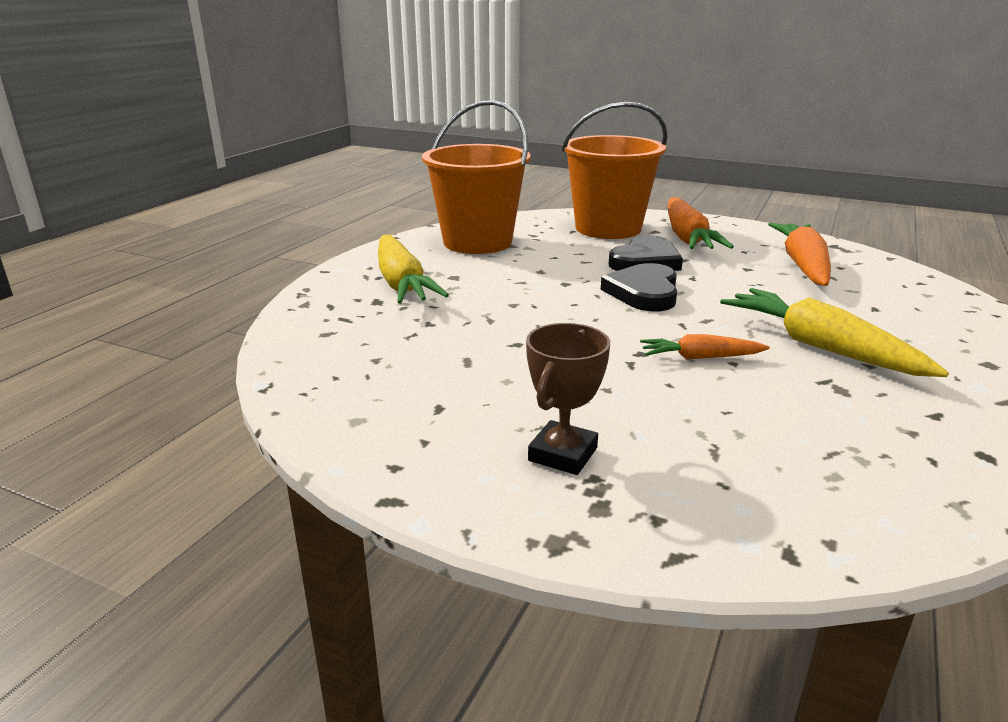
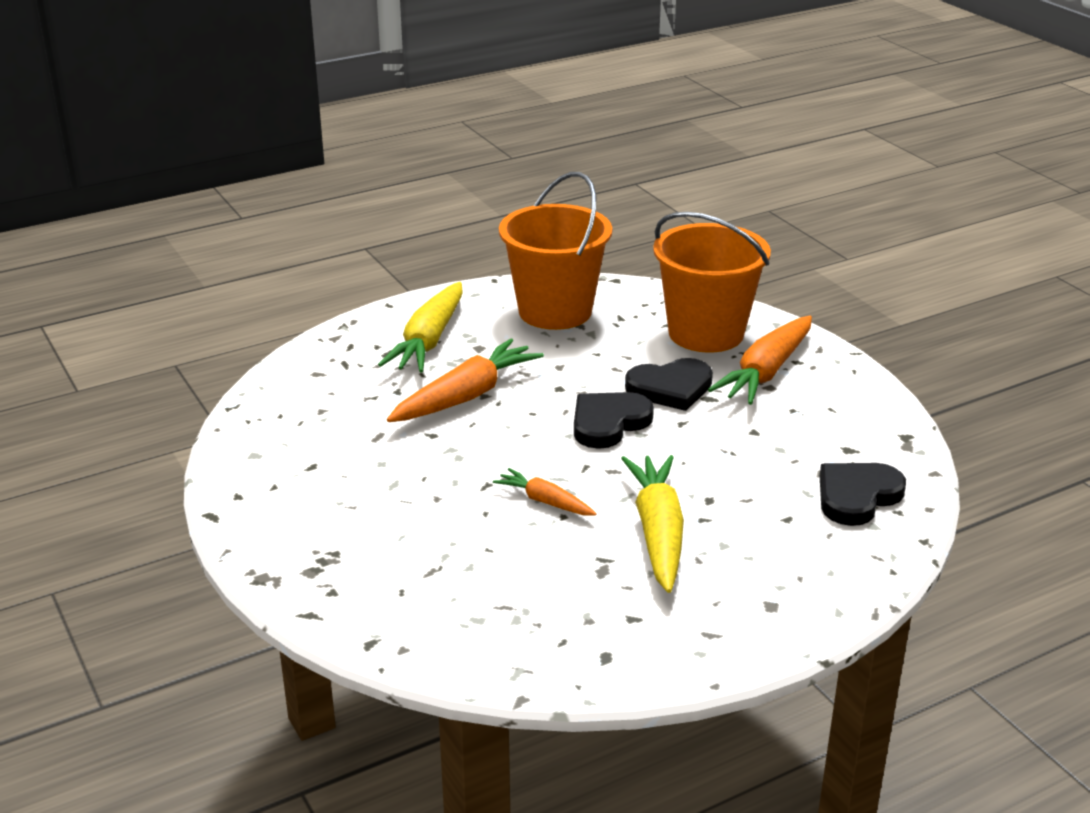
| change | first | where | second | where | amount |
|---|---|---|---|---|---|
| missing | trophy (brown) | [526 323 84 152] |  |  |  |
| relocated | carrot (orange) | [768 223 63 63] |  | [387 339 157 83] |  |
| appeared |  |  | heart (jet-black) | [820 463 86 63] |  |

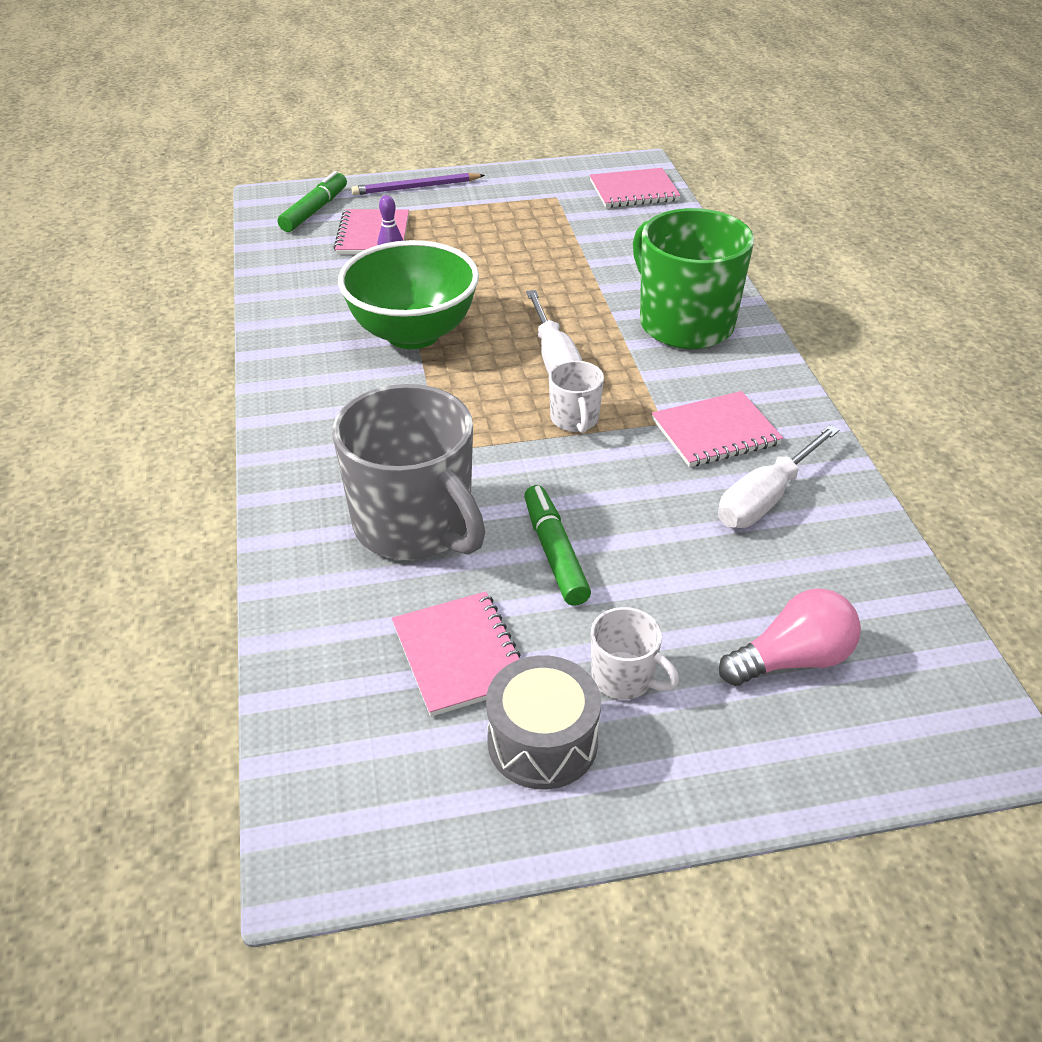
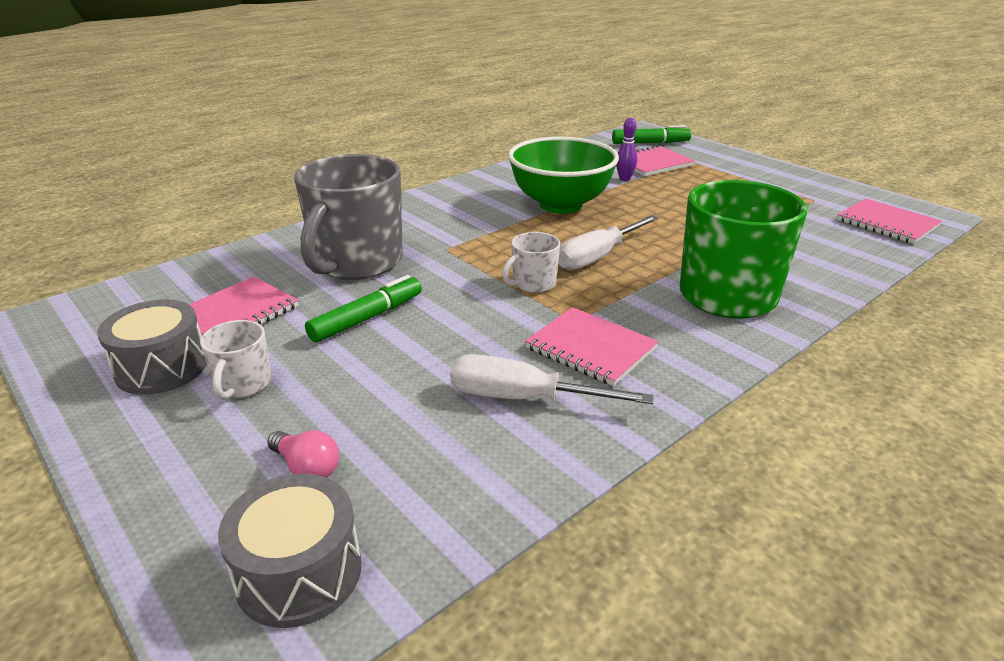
| change | first | where | second | where | amount |
|---|---|---|---|---|---|
| missing | pencil (violet) | [351 173 134 22] |  |  |  |
| size | light bulb (rosy) | [719 588 142 98] |  | [267 431 72 47] | x0.63 |
| appeared |  |  | snare drum (ash-grey) | [218 474 143 154] |  |

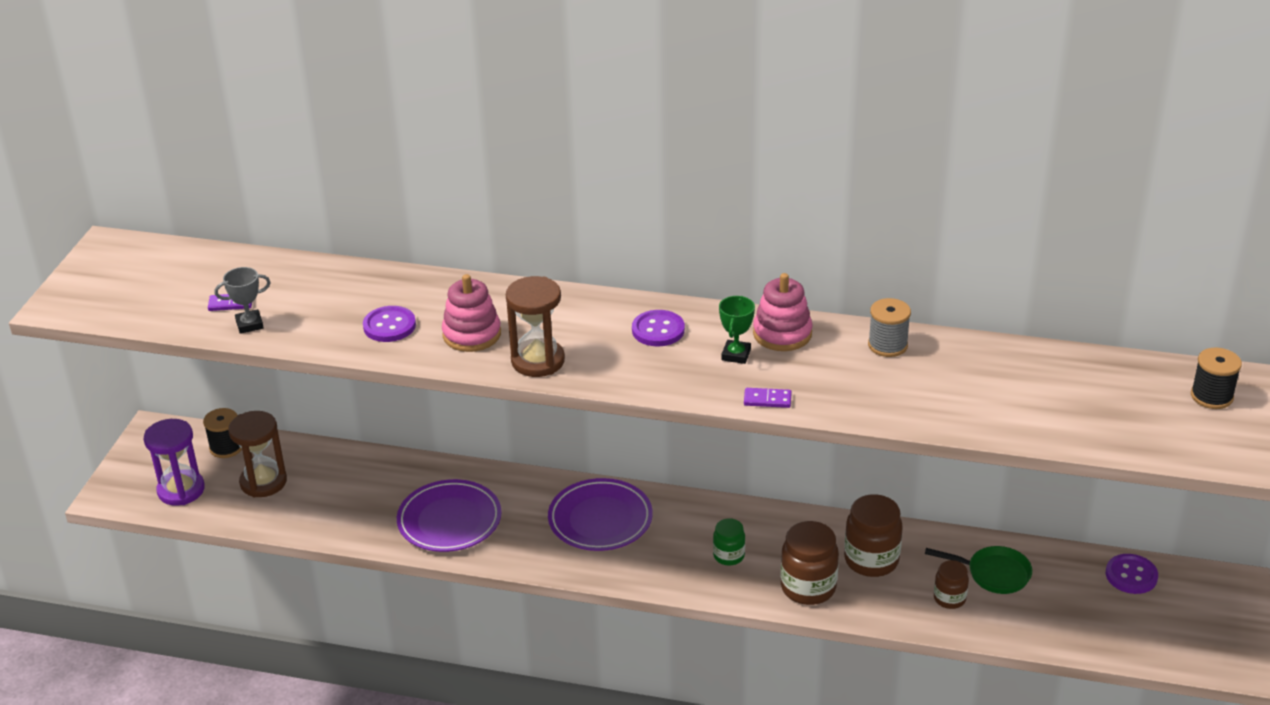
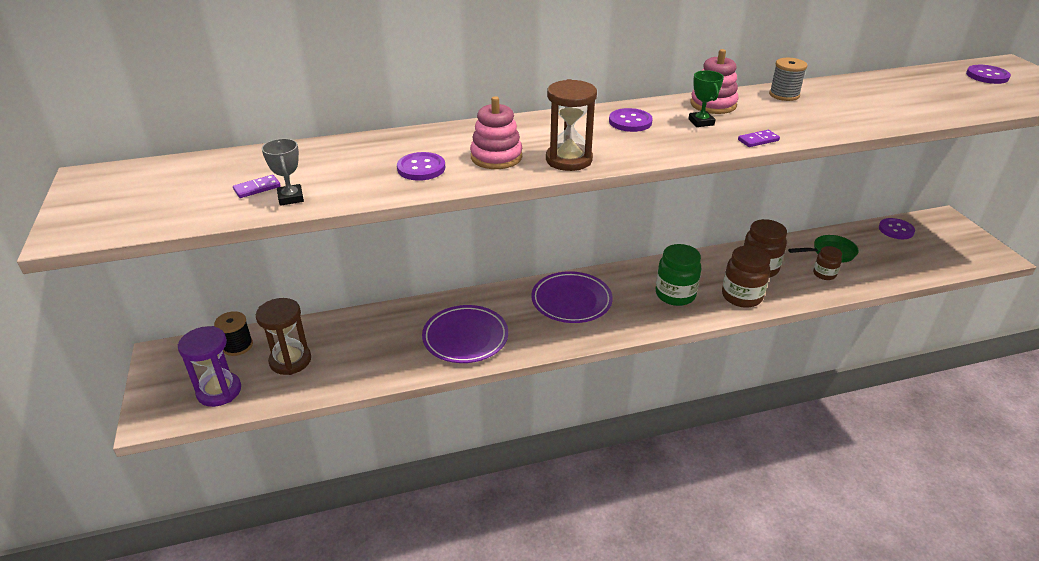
| change | first | where | second | where | amount |
|---|---|---|---|---|---|
| spun | trophy (ash-grey) | [215 267 56 67] |  | [262 139 42 67] | 60 degrees counterclockwise |
| size | jar (emerald) | [713 518 32 48] |  | [656 244 46 62] | x1.73 |
| exchanged | reel of thread (jet-black) | [1191 348 51 61] | button (violet) | [966 65 45 19] |  |

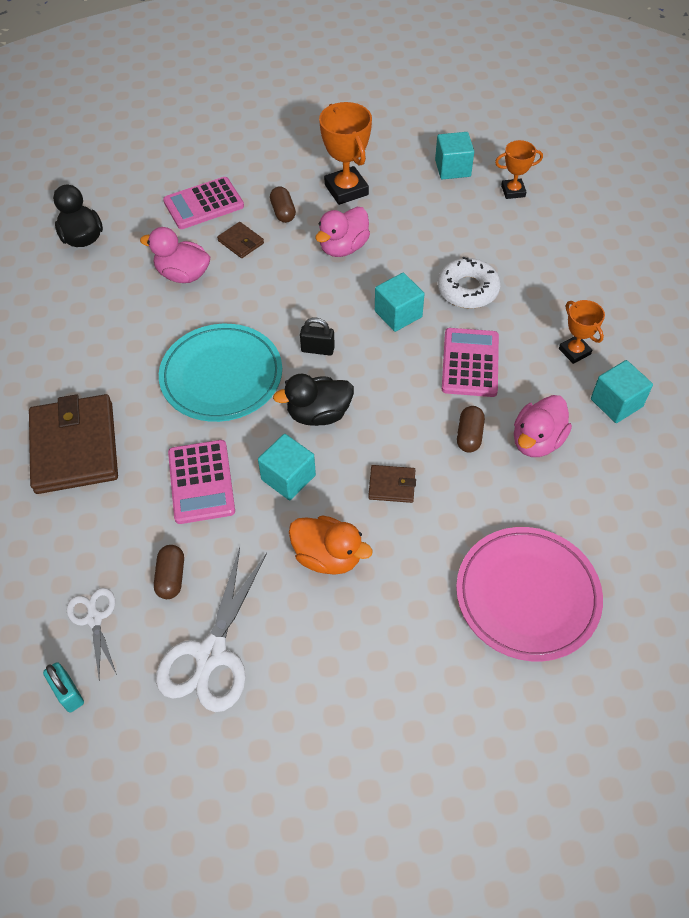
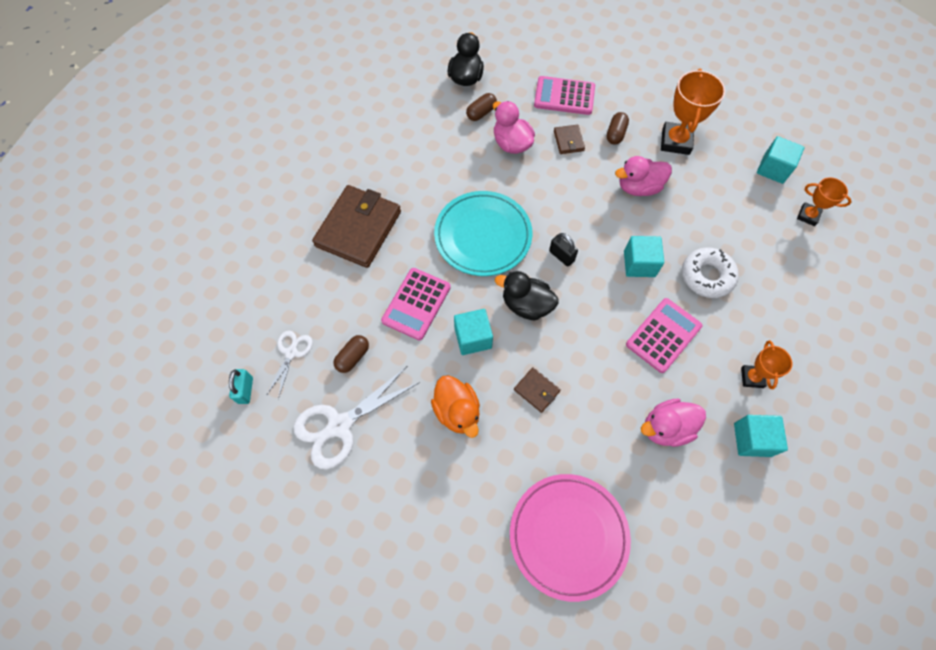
| change | first | where | second | where | amount |
|---|---|---|---|---|---|
| relocated | pill shape (brown) | [457 406 28 47] |  | [466 93 31 28] |  |

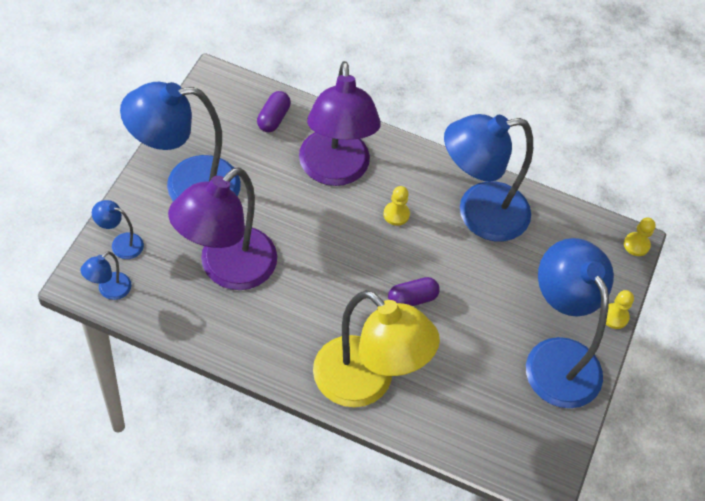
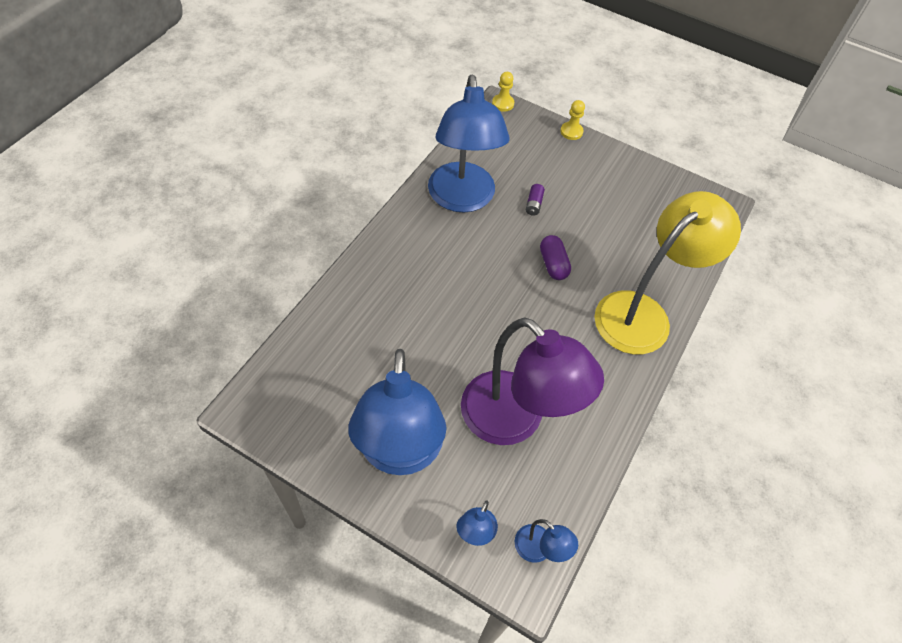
| change | first | where | second | where | amount |
|---|---|---|---|---|---|
| missing | pill shape (violet) | [257 91 34 41] |  |  |  |
| missing | lamp (violet) | [299 61 82 125] |  |  |  |
| missing | game pawn (yellow) | [383 186 27 40] |  |  |  |
| missing | lamp (royal blue) | [526 238 88 170] |  |  |  |
| appeared |  |  | AA battery (violet) | [526 184 19 32] |  |

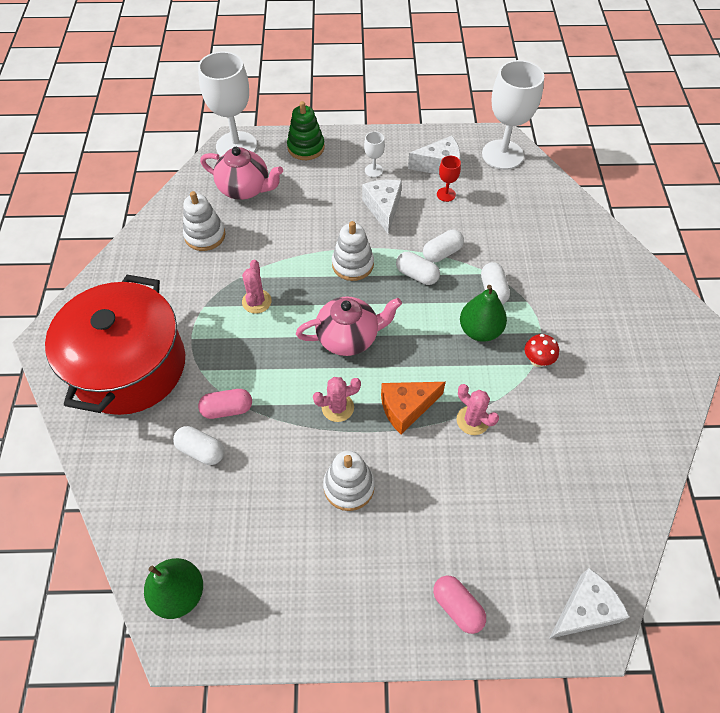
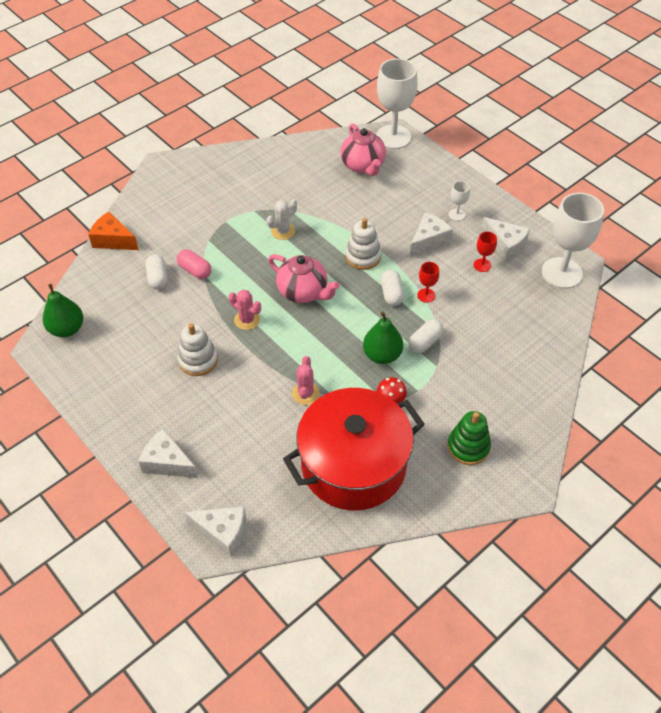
| change | first | where | second | where | amount |
|---|---|---|---|---|---|
| relocated | cooking pot (scarlet) | [45 275 140 140] |  | [283 388 142 122] |  |
| missing | ring stacker (snow-white) | [183 191 42 60] |  |  |  |
| colour | saguaro cactus (rosy) | [242 260 30 54] | saguaro cactus (snow-white) | [267 199 30 41] |  |
| relocated | ring stacker (emerald) | [287 101 38 59] |  | [447 411 44 54] |  |
| relocated | cheese (orange) | [381 382 65 52] |  | [88 212 51 38] |  |
| exchanged | pill shape (snow-white) | [423 230 41 33] | goblet (scarlet) | [417 262 22 41] |  |
| exchanged | pill shape (rosy) | [433 575 53 59] | cheese (snow-white) | [138 429 60 49] |  |

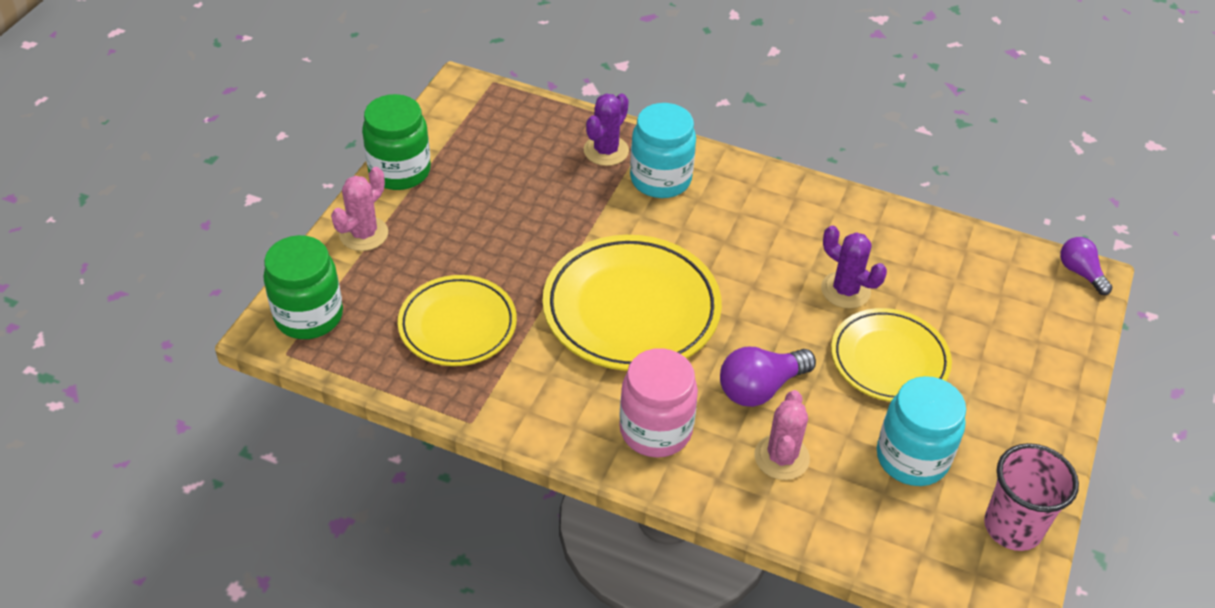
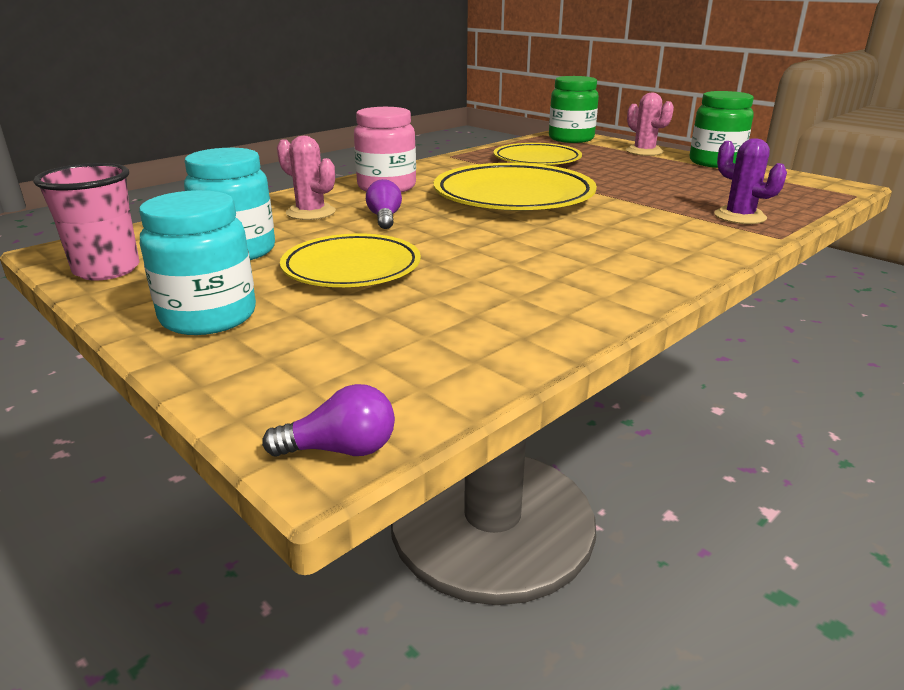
| change | first | where | second | where | amount |
|---|---|---|---|---|---|
| relocated | jar (teal) | [630 103 66 95] |  | [139 190 117 145] |  |
| size | light bulb (violet) | [720 347 96 60] |  | [366 179 36 50] | x0.65 |
| missing | saguaro cactus (violet) | [821 225 66 84] |  |  |  |

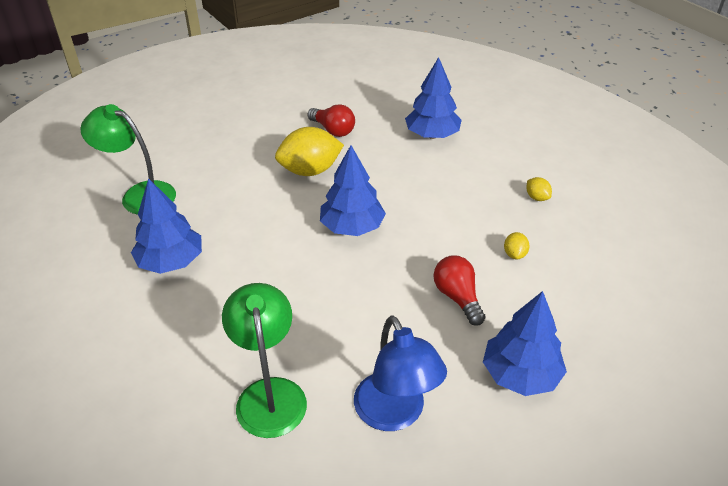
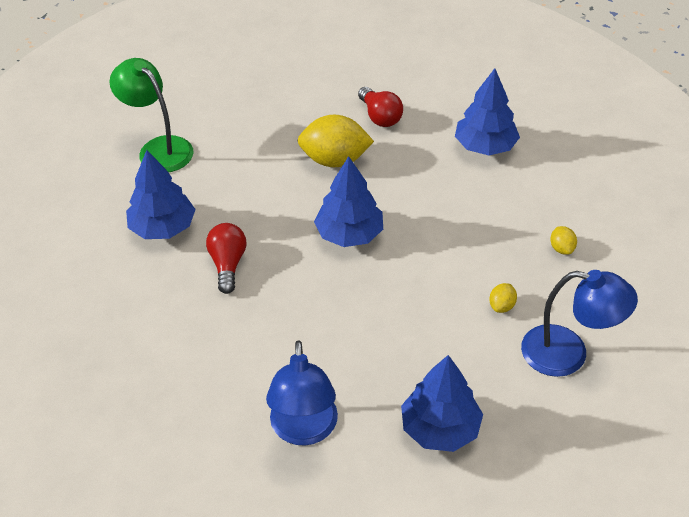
| change | first | where | second | where | amount |
|---|---|---|---|---|---|
| missing | lamp (emerald) | [222 283 85 155] |  |  |  |
| relocated | light bulb (scarlet) | [433 255 52 71] |  | [206 223 41 71] |  |
| appeared |  |  | lamp (royal blue) | [521 270 117 107] |  |

